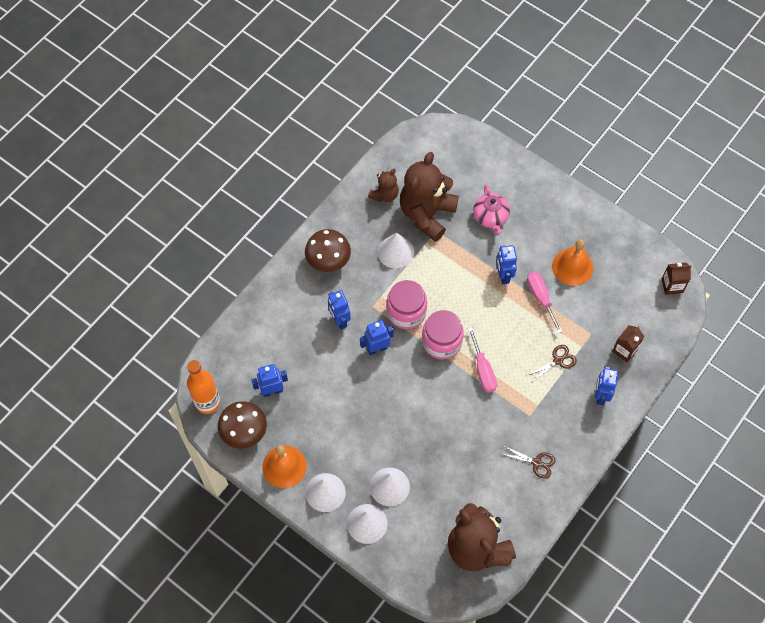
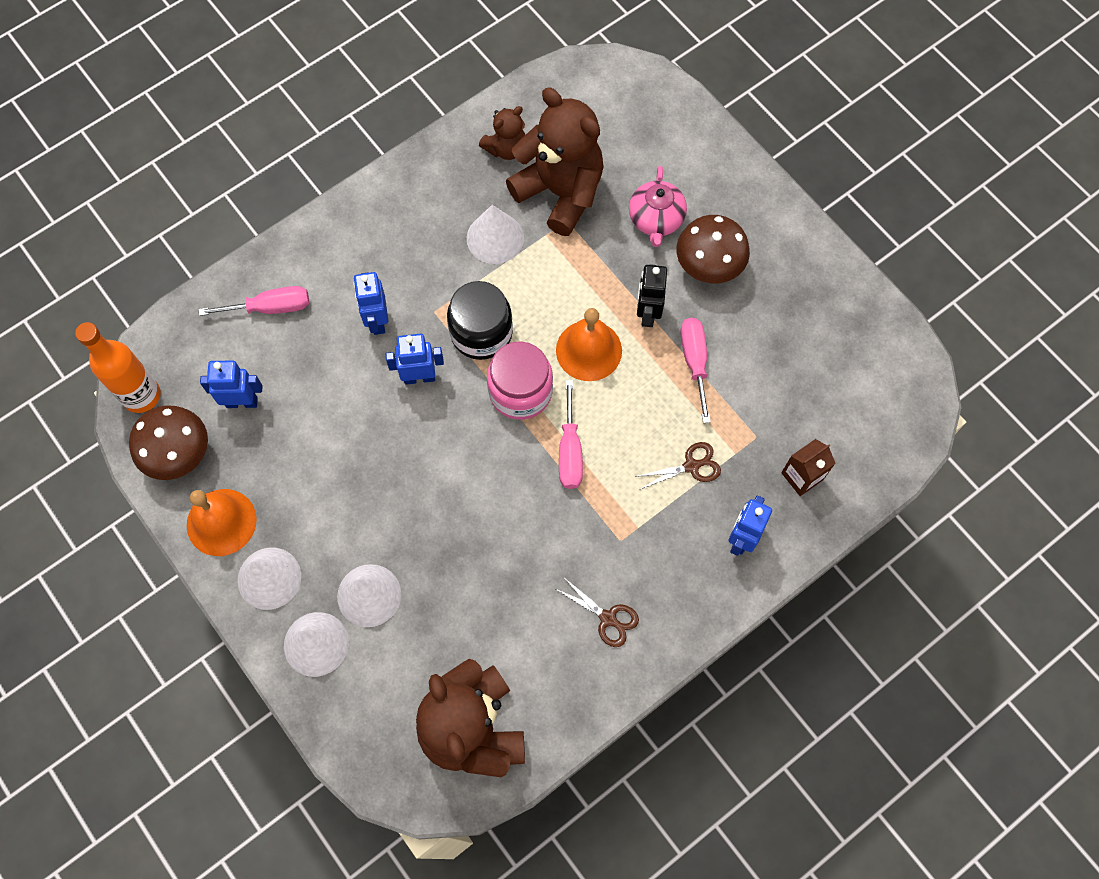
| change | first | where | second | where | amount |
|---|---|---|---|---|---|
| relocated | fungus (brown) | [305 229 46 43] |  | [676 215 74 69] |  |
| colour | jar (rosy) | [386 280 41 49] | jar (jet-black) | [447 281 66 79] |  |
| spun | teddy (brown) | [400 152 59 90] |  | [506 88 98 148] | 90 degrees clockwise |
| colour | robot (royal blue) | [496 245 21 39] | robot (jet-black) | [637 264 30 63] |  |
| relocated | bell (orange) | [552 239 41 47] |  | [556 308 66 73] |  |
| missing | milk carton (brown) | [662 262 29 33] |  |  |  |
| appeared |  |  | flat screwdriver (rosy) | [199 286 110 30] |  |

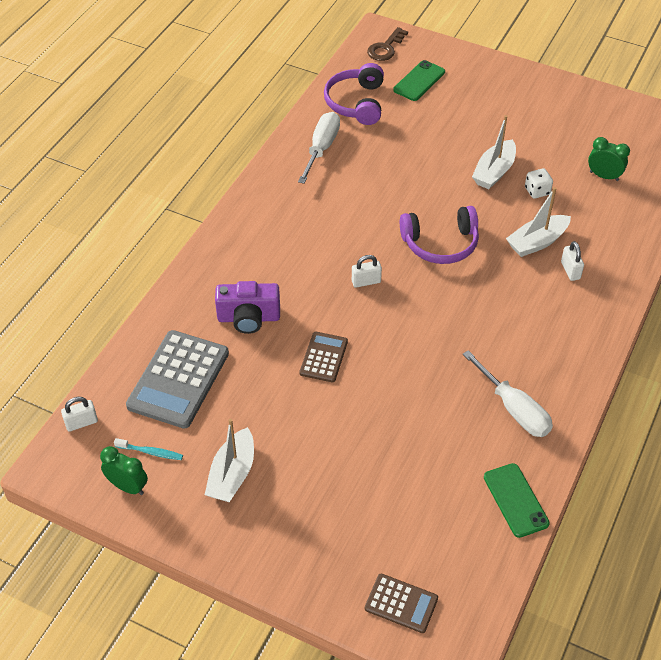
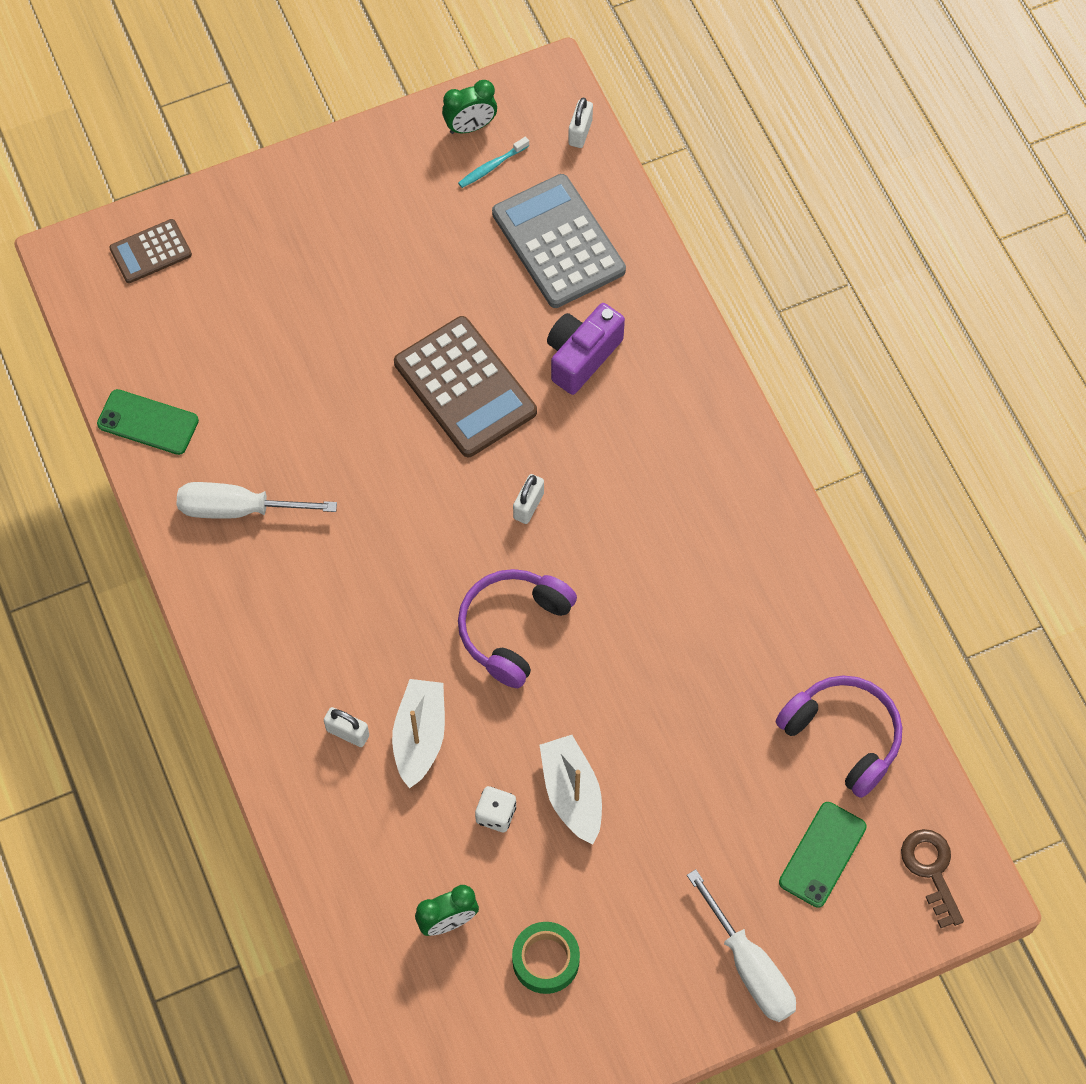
| change | first | where | second | where | amount |
|---|---|---|---|---|---|
| missing | toy boat (snow-white) | [205 419 49 83] |  |  |  |
| relocated | flat screwdriver (snow-white) | [298 112 42 72] |  | [687 869 109 153] |  |
| size | calculator (brown) | [300 331 48 52] |  | [394 316 143 141] | x1.83 |
| spun | smartphone (emerald) | [393 60 52 41] |  | [779 802 88 106] | 45 degrees clockwise |
| appeared |  |  | roll of tape (emerald) | [512 922 68 72] |  |

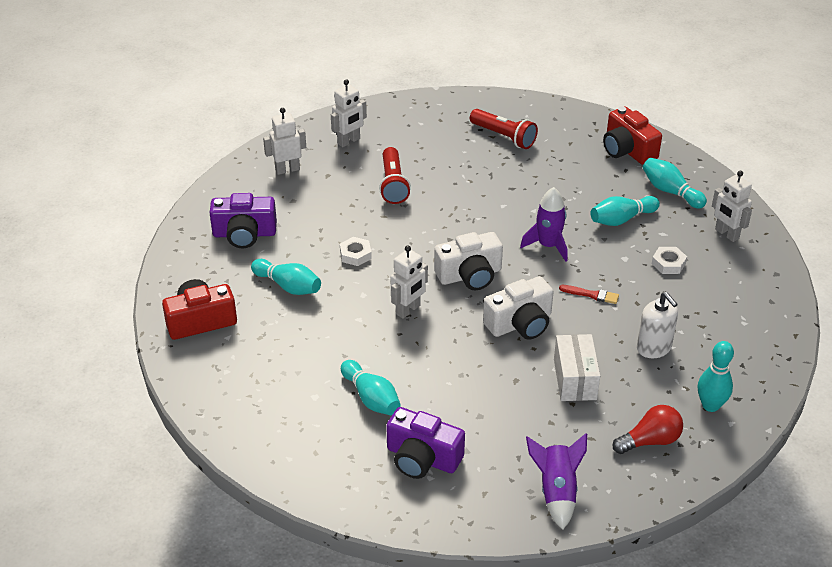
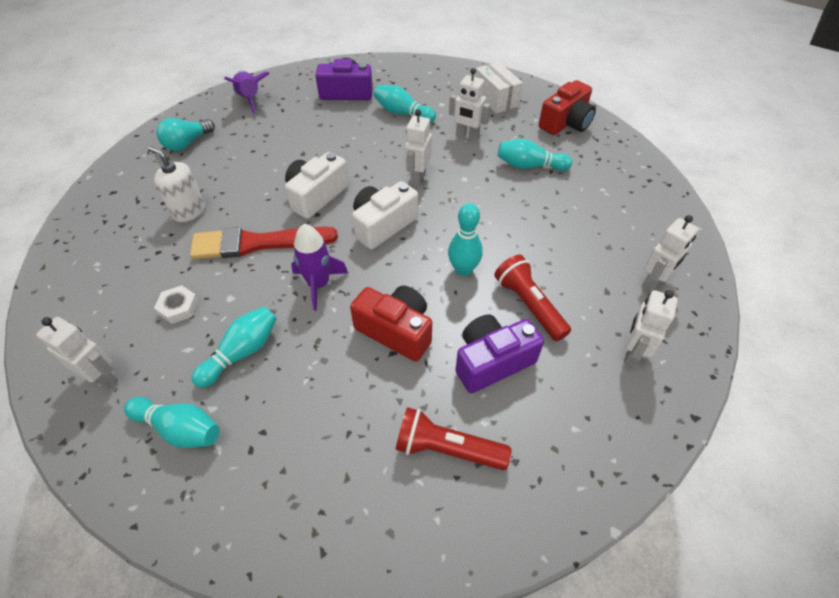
| change | first | where | second | where | amount |
|---|---|---|---|---|---|
| relocated | photo camera (violet) | [210 193 67 55] |  | [456 314 88 79] |  |
| missing | hex nut (snow-white) | [340 237 32 29] |  |  |  |
| relocated | parcel (snow-white) | [554 334 46 67] |  | [475 62 48 52] |  |
| size | paint brush (scarlet) | [559 285 60 19] |  | [190 227 148 32] | x2.34 |
| relocated | photo camera (scarlet) | [603 106 59 59] |  | [350 286 82 76] |  |
| colour | light bulb (scarlet) | [613 405 70 49] | light bulb (teal) | [156 118 59 33] |  |
| relocated | bowling pin (teal) | [698 341 36 71] |  | [448 203 35 73] |  |
| appeared |  |  | robot (snow-white) | [449 68 41 73] |  |

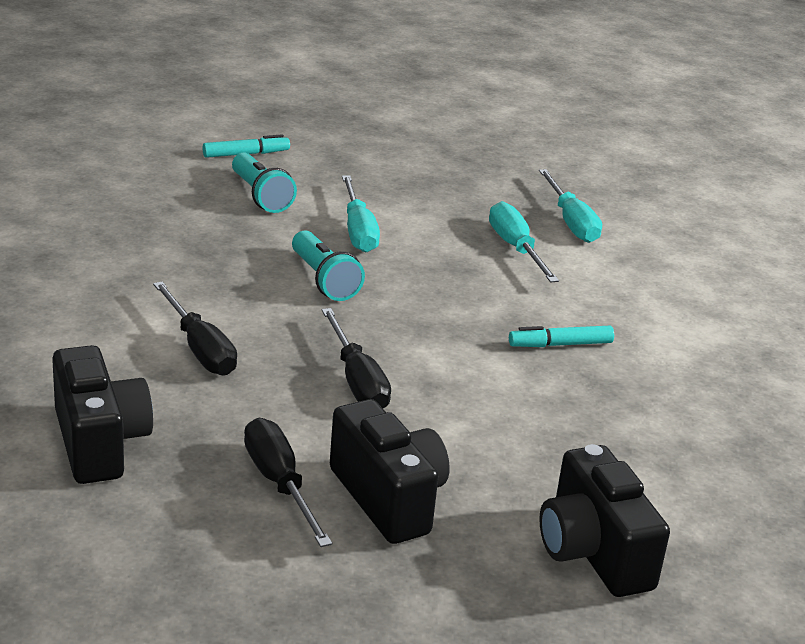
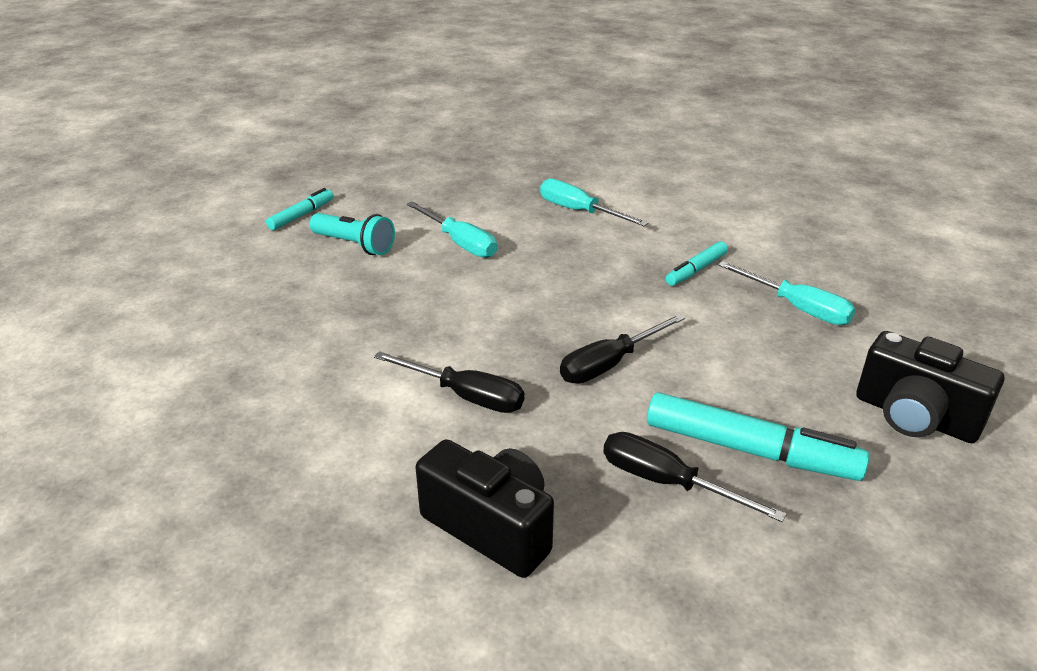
| change | first | where | second | where | amount |
|---|---|---|---|---|---|
| missing | flashlight (teal) | [292 231 73 70] |  |  |  |
| spun | flat screwdriver (jet-black) | [322 308 69 100] |  | [560 314 125 70] | 105 degrees clockwise |
| exchanged | photo camera (jet-black) | [330 399 120 145] | marker (teal) | [647 392 223 89] |  |
| relocated | flat screwdriver (teal) | [539 169 63 74] |  | [718 261 138 64] |  |

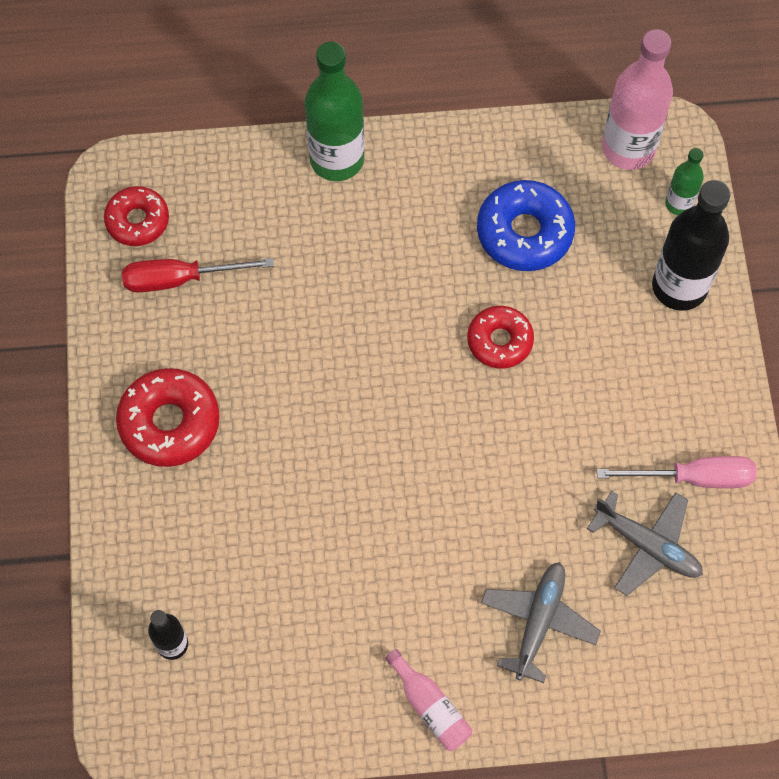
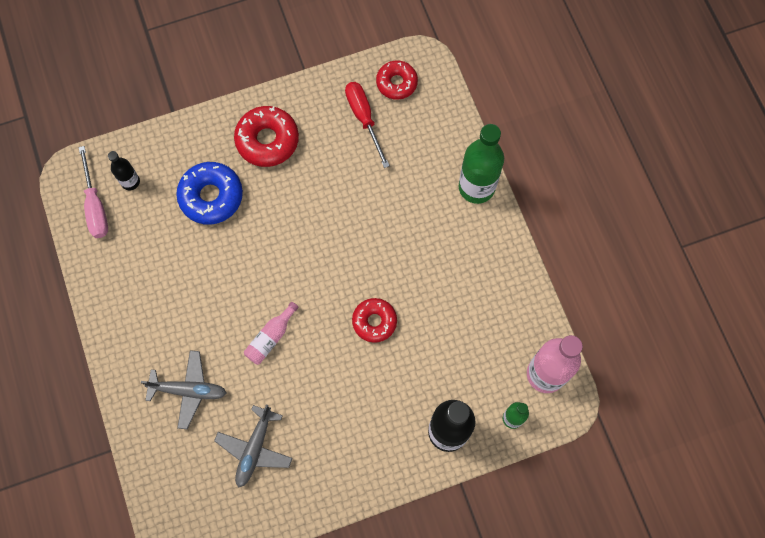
| change | first | where | second | where | amount |
|---|---|---|---|---|---|
| relocated | flask (rosy) | [385 649 87 102] |  | [244 302 55 63] |  |
| relocated | donut (royal blue) | [477 180 98 91] |  | [176 162 67 63] |  |
| relocated | flat screwdriver (rosy) | [597 456 160 32] |  | [79 146 29 92] |  |

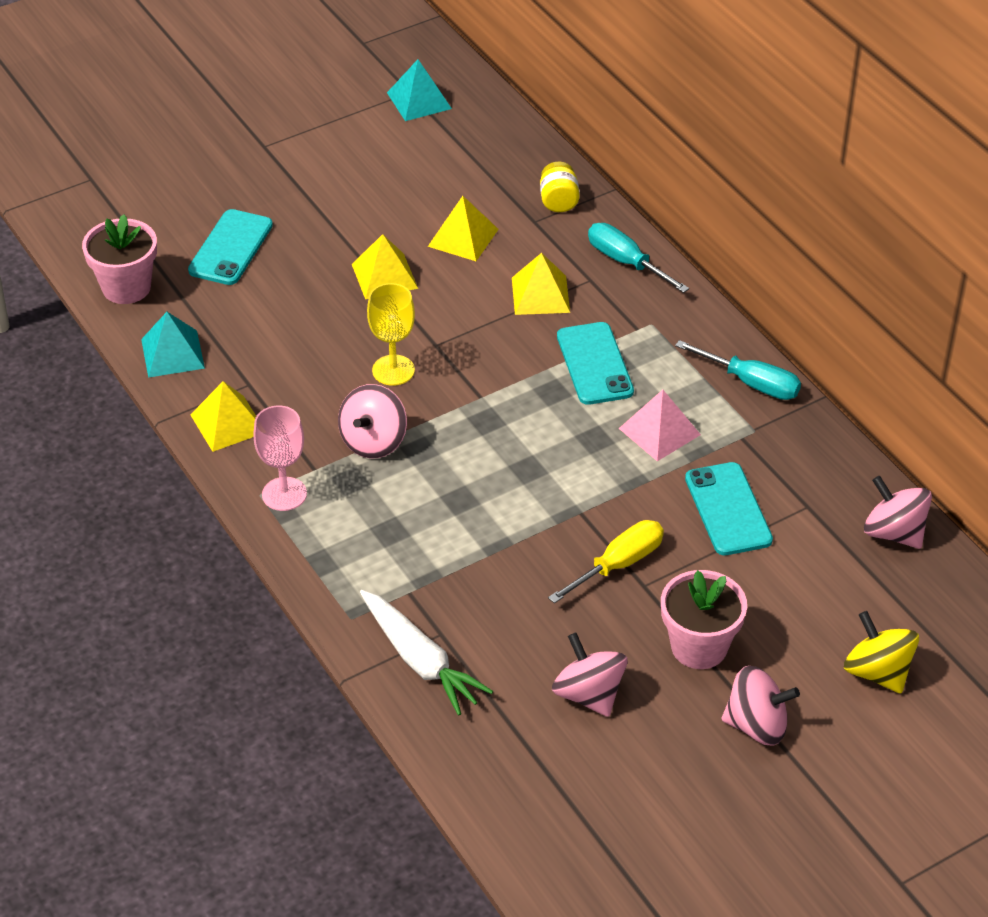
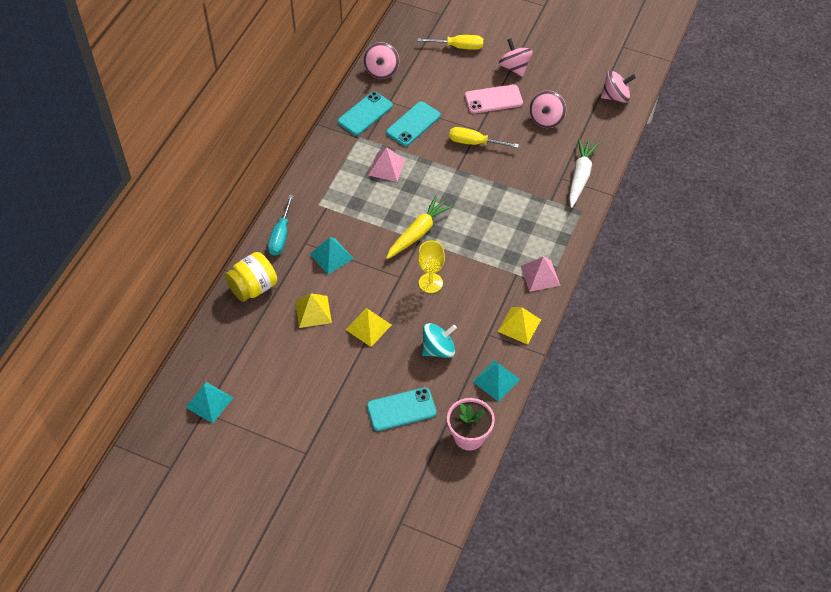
| change | first | where | second | where | amount |
|---|---|---|---|---|---|
| exchanged | goblet (rosy) | [253 405 54 106] | pyramid (rosy) | [521 257 39 35] |  |
| relocated | whirligig (rosy) | [338 384 69 74] |  | [601 71 35 32] |  |
| colour | pyramid (yellow) | [512 253 58 62] | pyramid (teal) | [310 237 44 38] |  |
| size | jar (yellow) | [540 162 40 50] |  | [225 252 52 50] | x1.65 |
| relocated | smartphone (teal) | [557 322 77 83] |  | [338 92 55 44] |  |
| exchanged | plant pot (rosy) | [661 570 86 99] | smartphone (rosy) | [465 84 58 30] |  |
| missing | flat screwdriver (teal) | [675 340 126 60] |  |  |  |
| exchanged | whirligig (yellow) | [844 611 75 83] | flat screwdriver (yellow) | [417 35 66 15] |  |
| appeared |  |  | carrot (yellow) | [386 196 66 63] |  |
| appeared |  |  | whirligig (teal) | [422 323 35 35] |  |

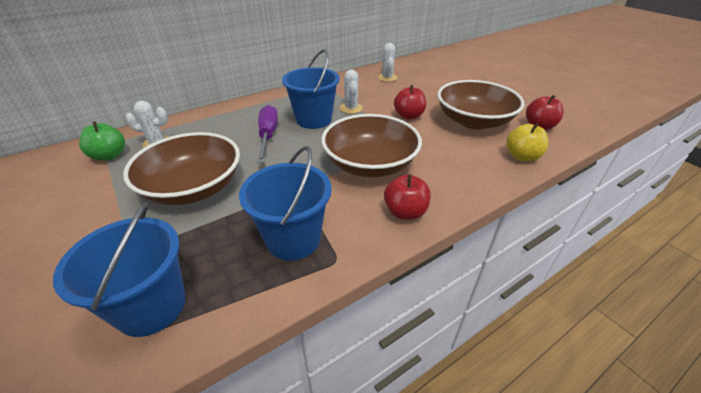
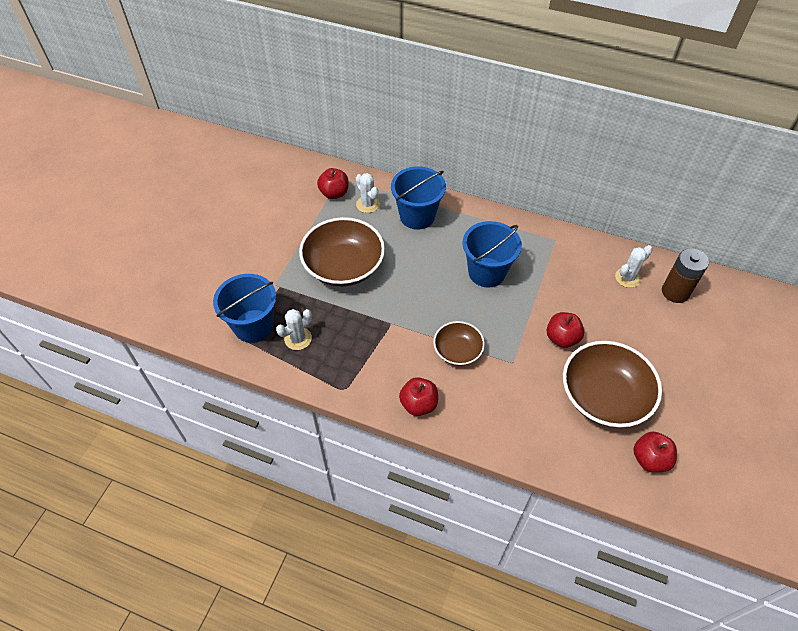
| change | first | where | second | where | amount |
|---|---|---|---|---|---|
| colour | apple fruit (emerald) | [79 122 46 39] | apple fruit (scarlet) | [317 168 32 31] |  |
| relocated | sand bucket (royal blue) | [239 146 93 115] |  | [391 166 55 64] |  |
| missing | flat screwdriver (violet) | [257 105 21 58] |  |  |  |
| size | deep dish (brown) | [321 114 101 63] |  | [433 321 52 45] | x0.56 |
| relocated | saguaro cactus (snow-white) | [340 70 23 44] |  | [276 309 36 41] |  |
| missing | apple fruit (yellow) | [506 123 42 38] |  |  |  |
| appeared |  |  | AA battery (brown) | [662 248 47 55] |  |

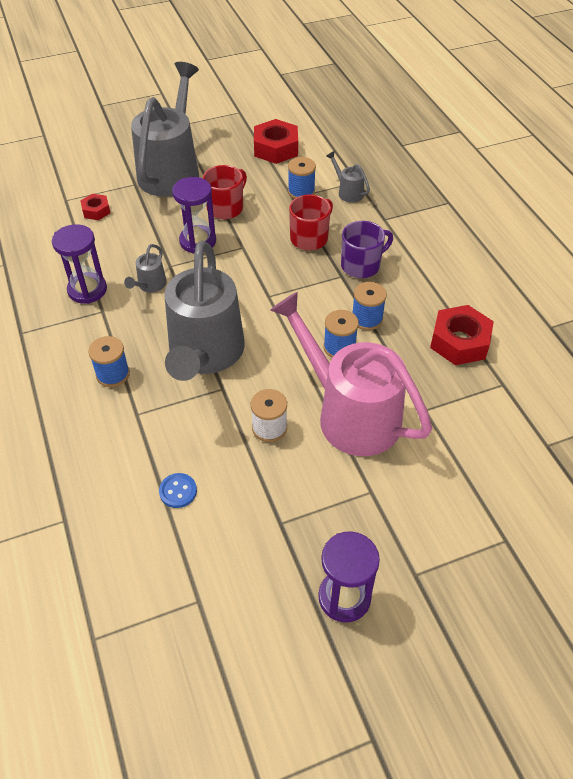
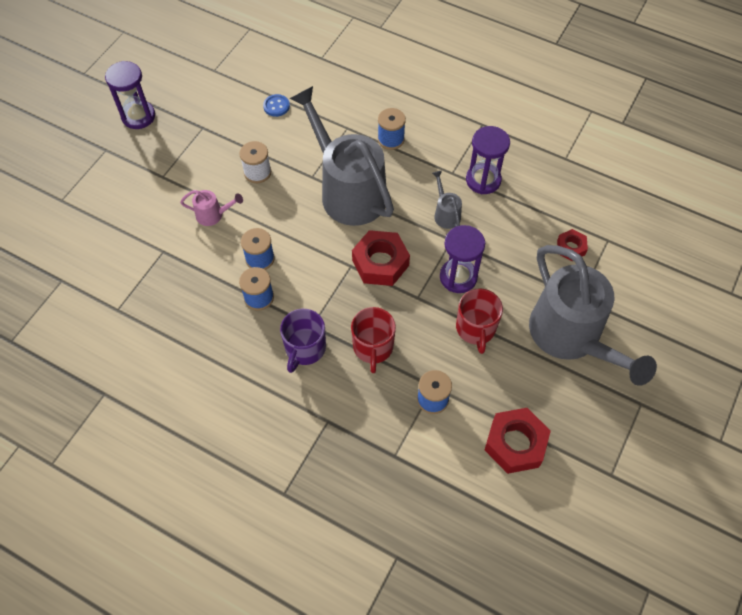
| change | first | where | second | where | amount |
|---|---|---|---|---|---|
| size | sprinkling can (rosy) | [270 292 162 164] |  | [180 190 63 36] | x0.40 |
| missing | sprinkling can (ash-grey) | [326 151 44 52] |  |  |  |
| relocated | hex nut (scarlet) | [430 305 64 60] |  | [352 230 58 56] |  |

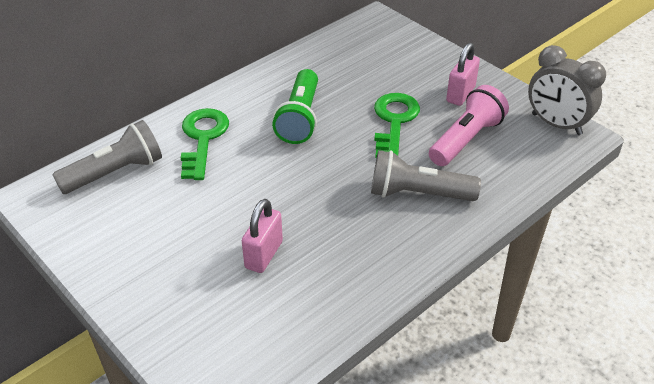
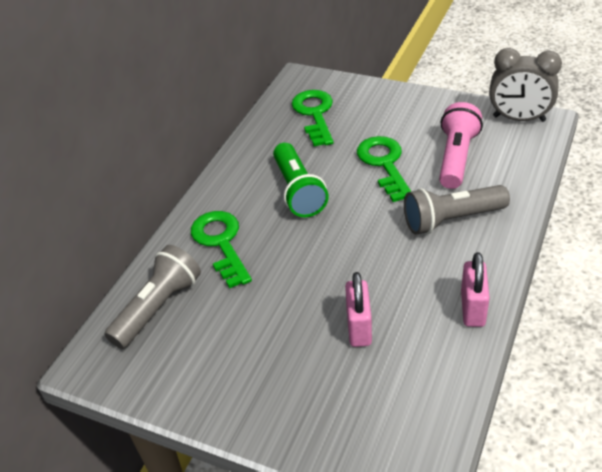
| change | first | where | second | where | amount |
|---|---|---|---|---|---|
| relocated | lock (rosy) | [446 43 34 63] |  | [461 252 29 75] |  |
| appeared |  |  | door key (emerald) | [292 90 41 56] |  |

